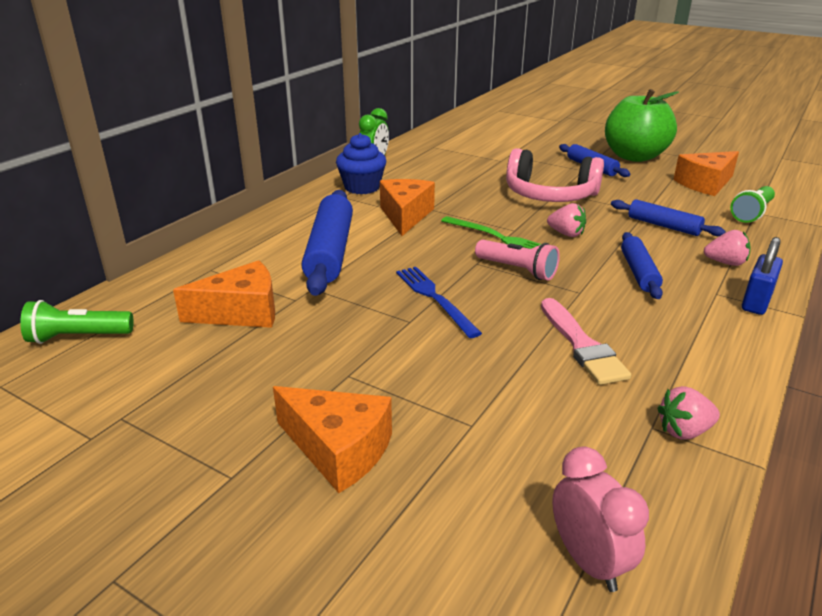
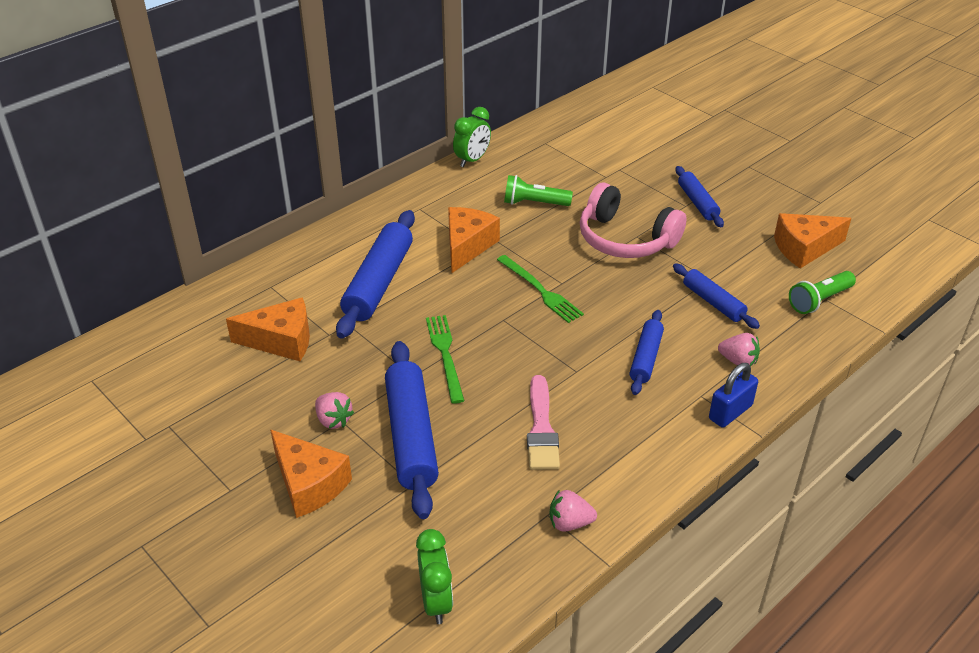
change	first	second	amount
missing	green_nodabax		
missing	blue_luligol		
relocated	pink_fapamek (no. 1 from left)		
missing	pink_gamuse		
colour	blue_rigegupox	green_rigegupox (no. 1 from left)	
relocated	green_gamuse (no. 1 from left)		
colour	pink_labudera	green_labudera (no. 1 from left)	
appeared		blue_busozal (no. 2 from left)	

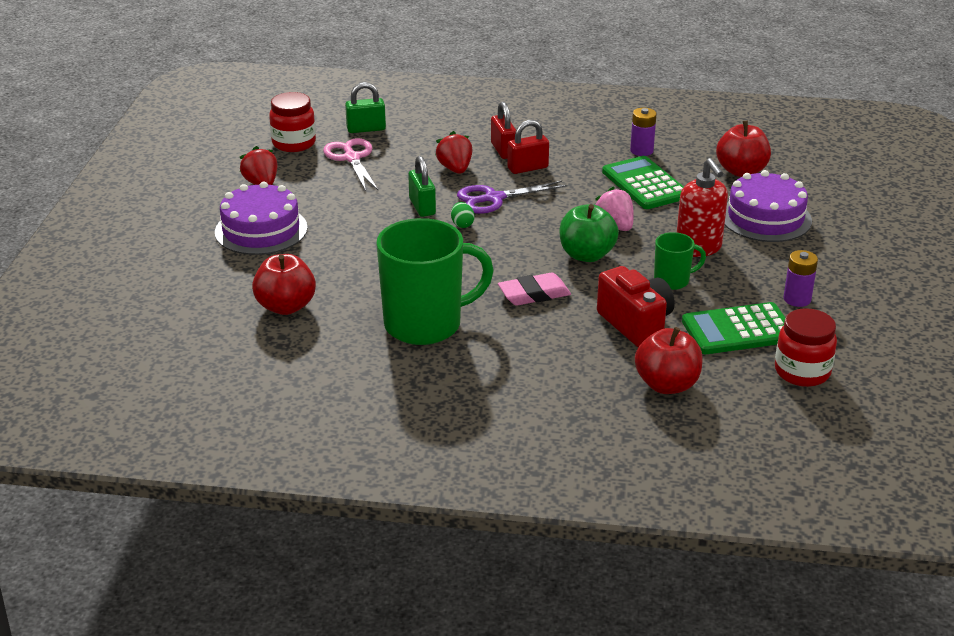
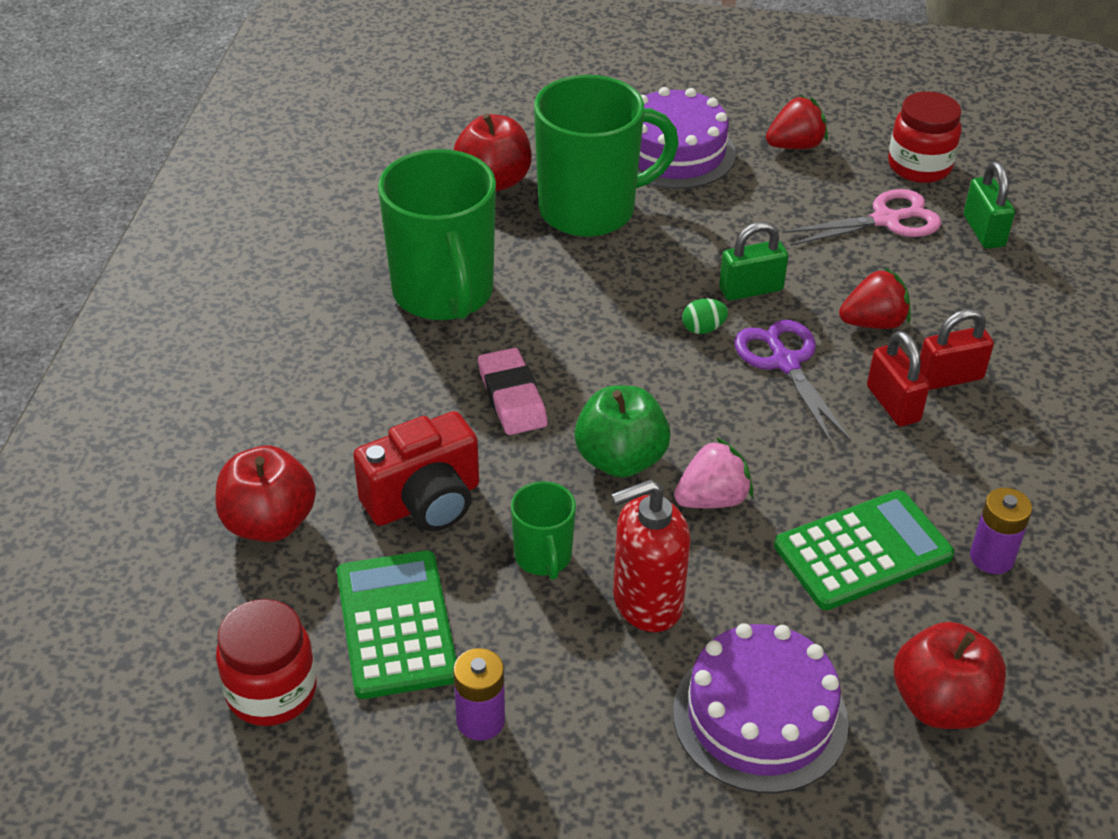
change	first	second	amount
appeared		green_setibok (no. 3 from left)	

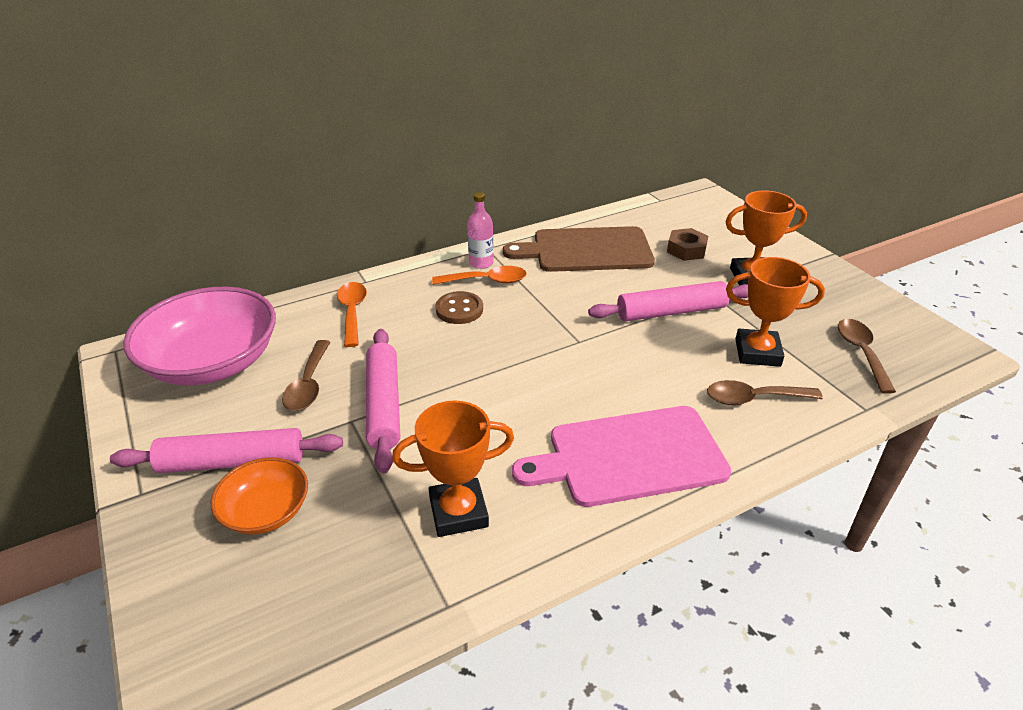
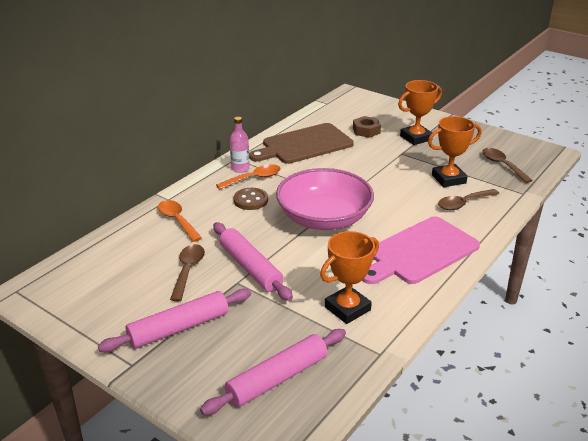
change	first	second	amount
relocated	pink_busozal (no. 3 from left)		
relocated	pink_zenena		
spun	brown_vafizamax (no. 1 from left)		150 degrees counterclockwise
missing	orange_zenena		

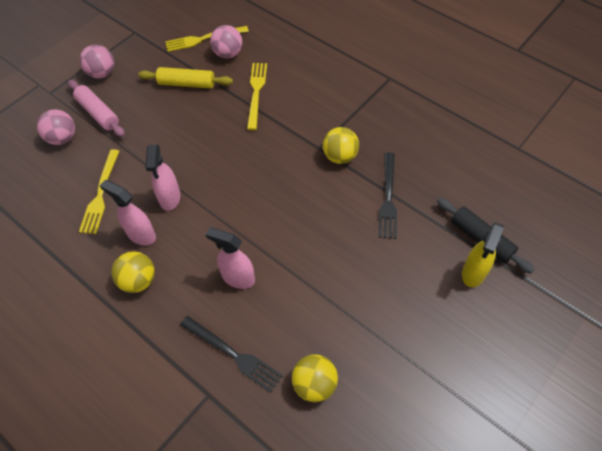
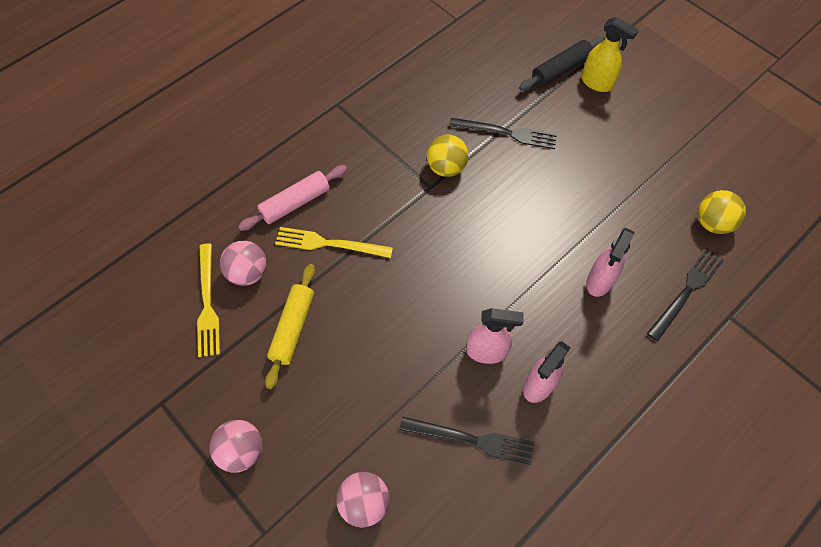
change	first	second	amount
relocated	pink_busozal		
colour	yellow_rigegupox (no. 1 from left)	black_rigegupox (no. 1 from left)	
missing	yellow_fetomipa (no. 1 from left)		

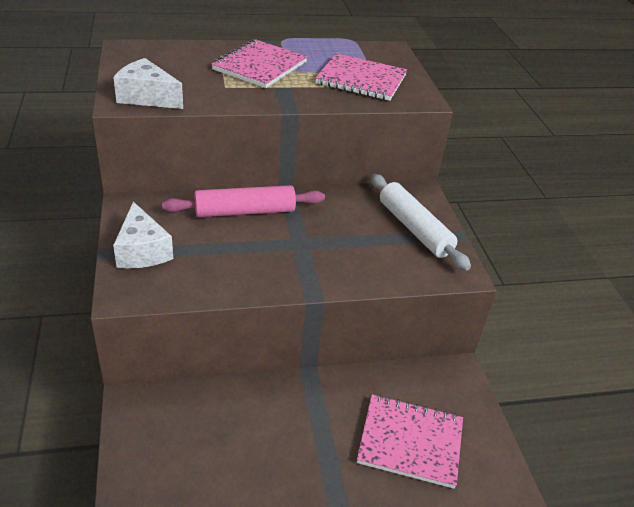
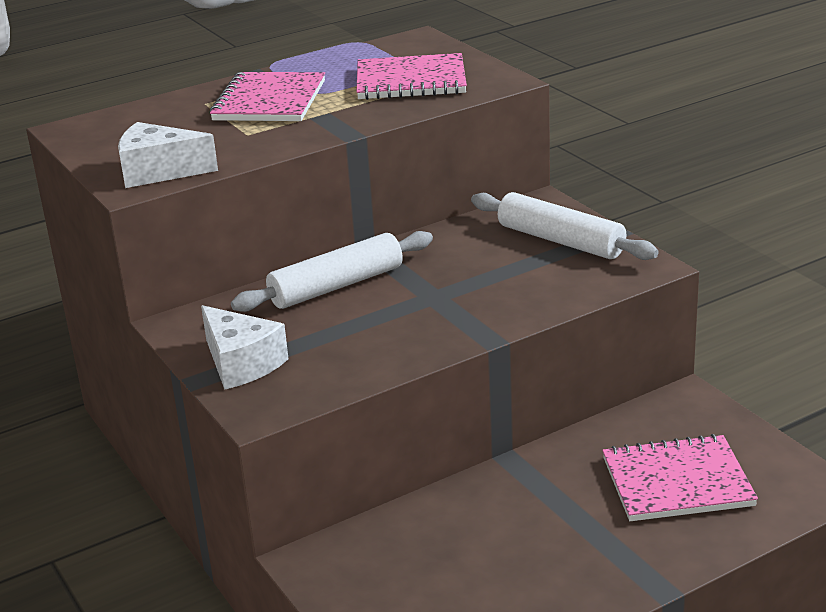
change	first	second	amount
colour	pink_busozal	white_busozal (no. 1 from left)	

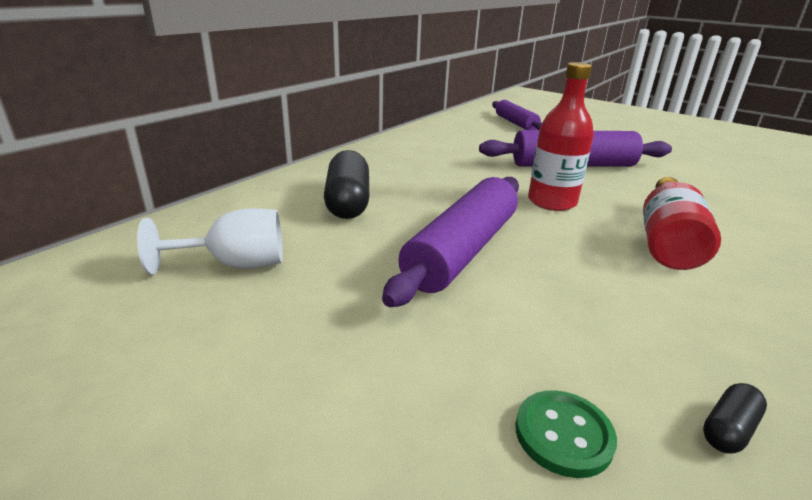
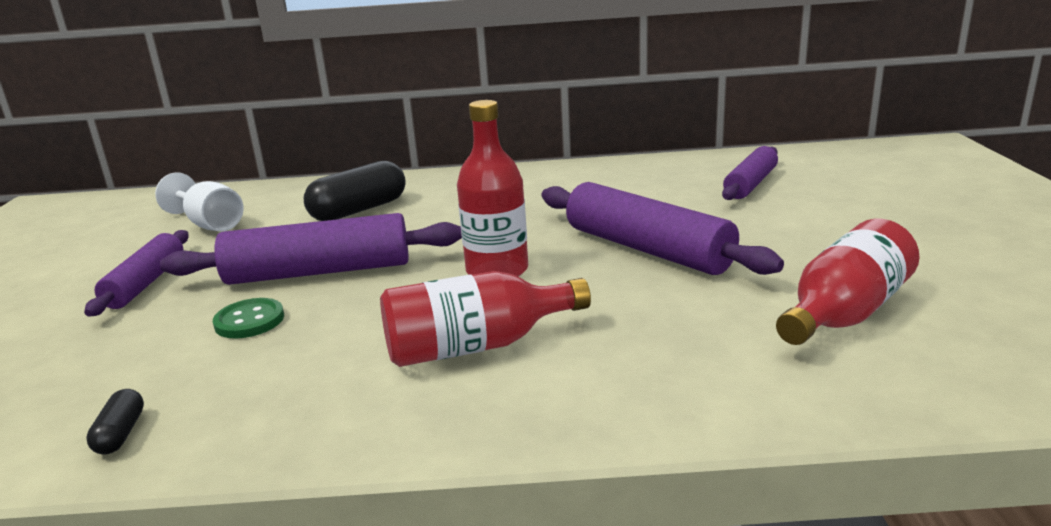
change	first	second	amount
spun	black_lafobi (no. 2 from left in the first image)	black_lafobi (no. 1 from left)	75 degrees clockwise
relocated	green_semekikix		
appeared		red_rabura (no. 3 from left)	
appeared		purple_busozal (no. 1 from left)	

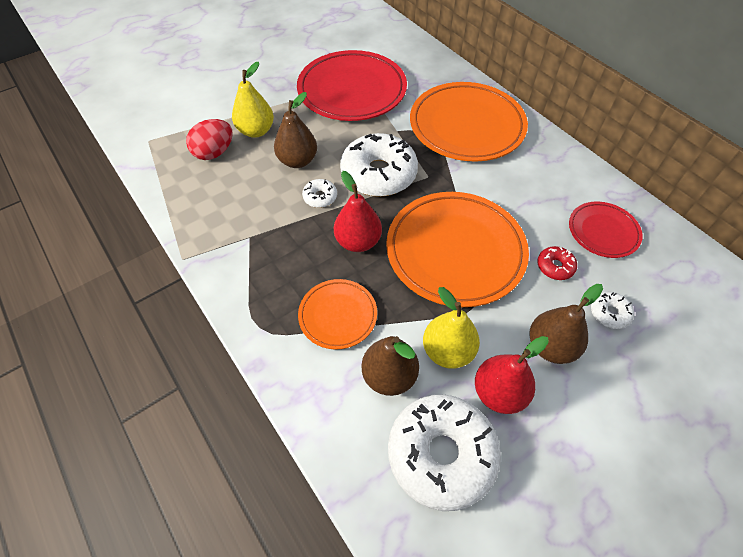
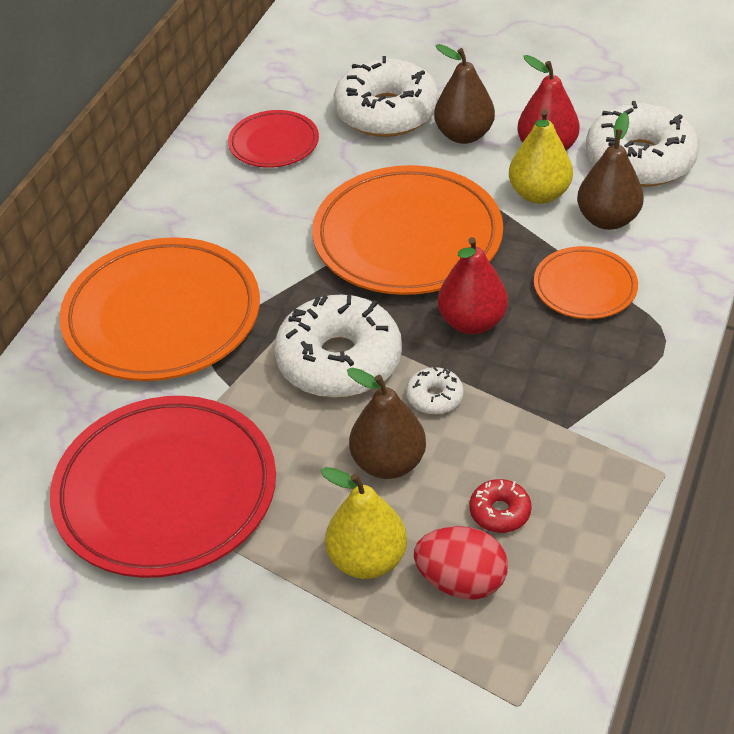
change	first	second	amount
relocated	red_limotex		
size	white_limotex (no. 4 from left in the first image)	white_limotex (no. 2 from left)	x2.28

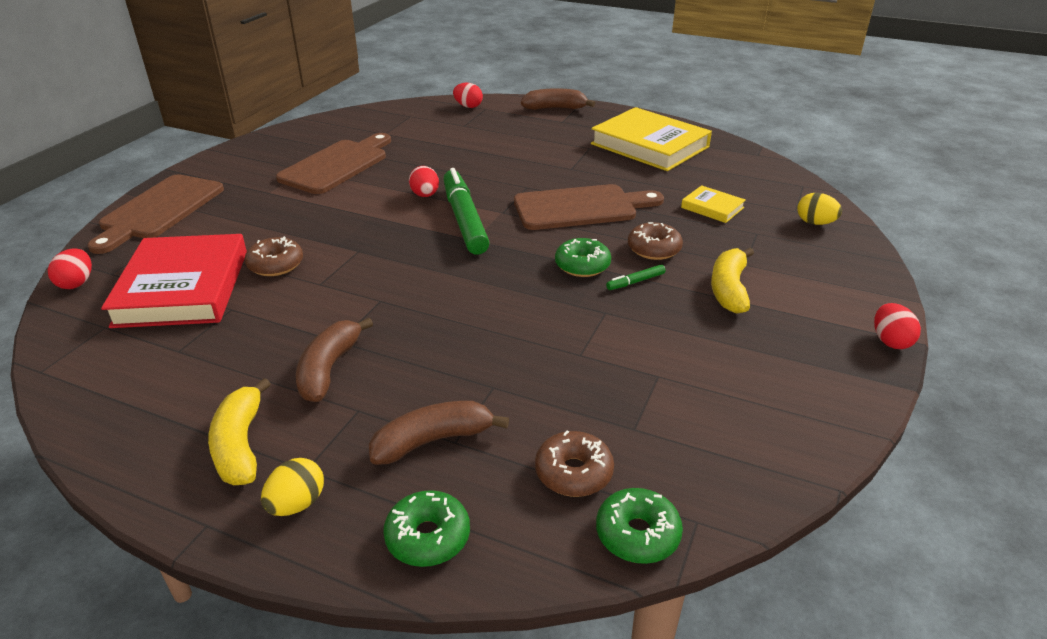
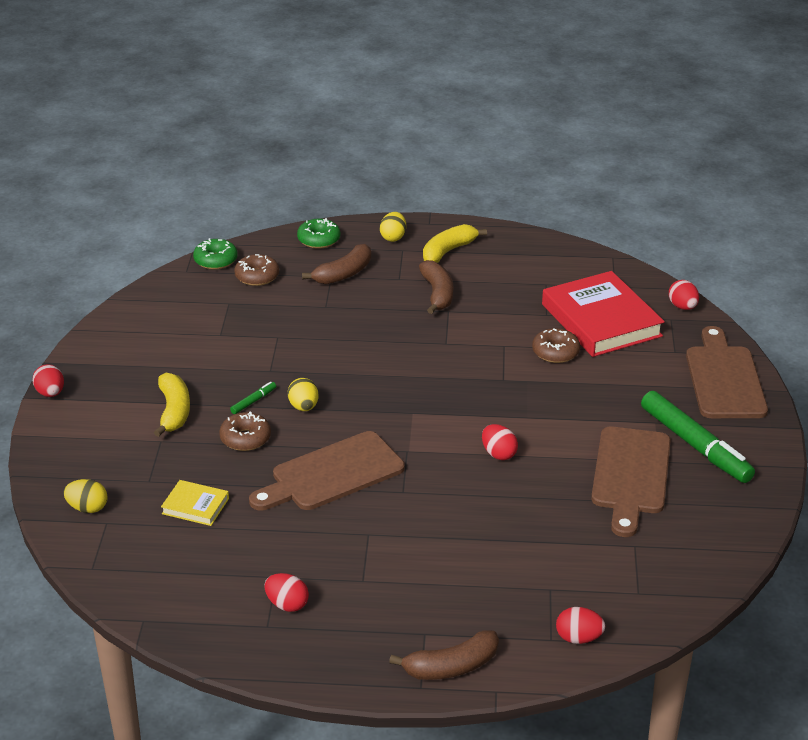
change	first	second	amount
exchanged	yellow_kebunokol (no. 1 from left)	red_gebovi (no. 2 from left)	
relocated	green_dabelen (no. 1 from left in the first image)	green_dabelen (no. 2 from left)	
exchanged	green_limotex (no. 2 from left)	yellow_gebovi (no. 2 from left)	
spun	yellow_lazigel (no. 1 from left in the first image)	yellow_lazigel (no. 2 from left)	105 degrees counterclockwise

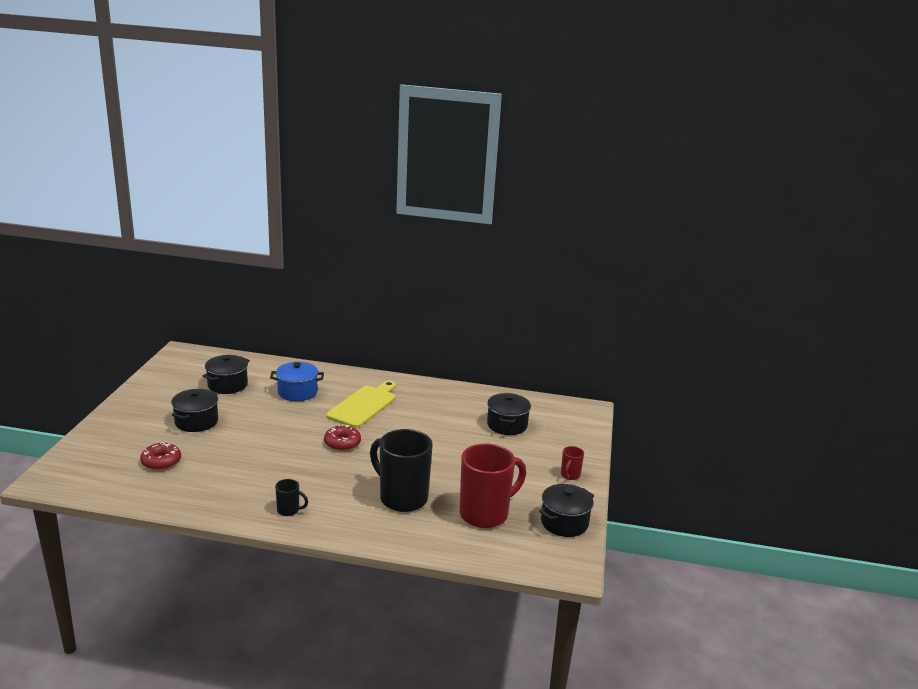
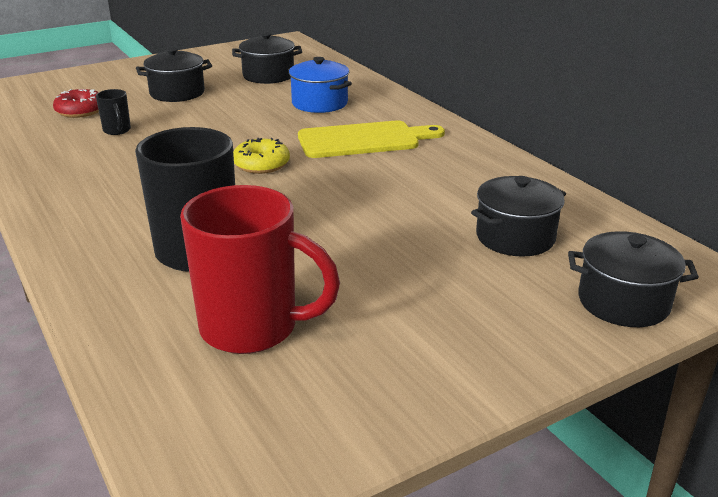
change	first	second	amount
colour	red_limotex (no. 2 from left)	yellow_limotex	
missing	red_setibok (no. 2 from left)		
relocated	black_setibok (no. 1 from left)		
relocated	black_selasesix (no. 4 from left)		

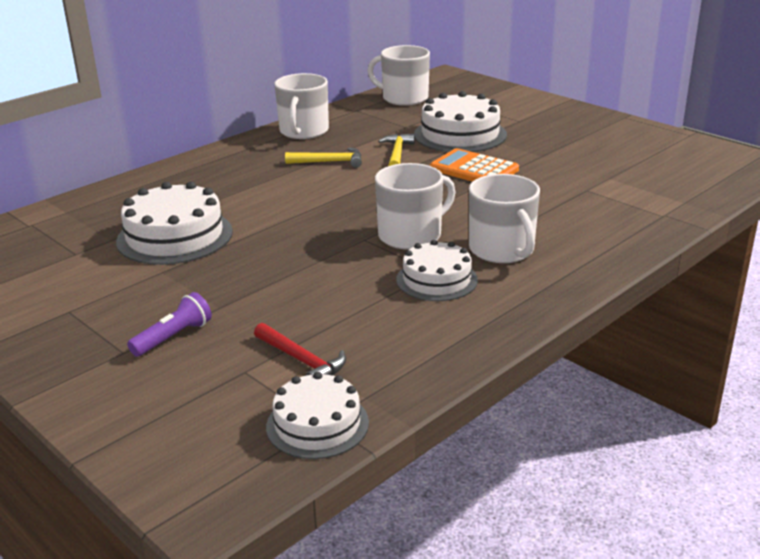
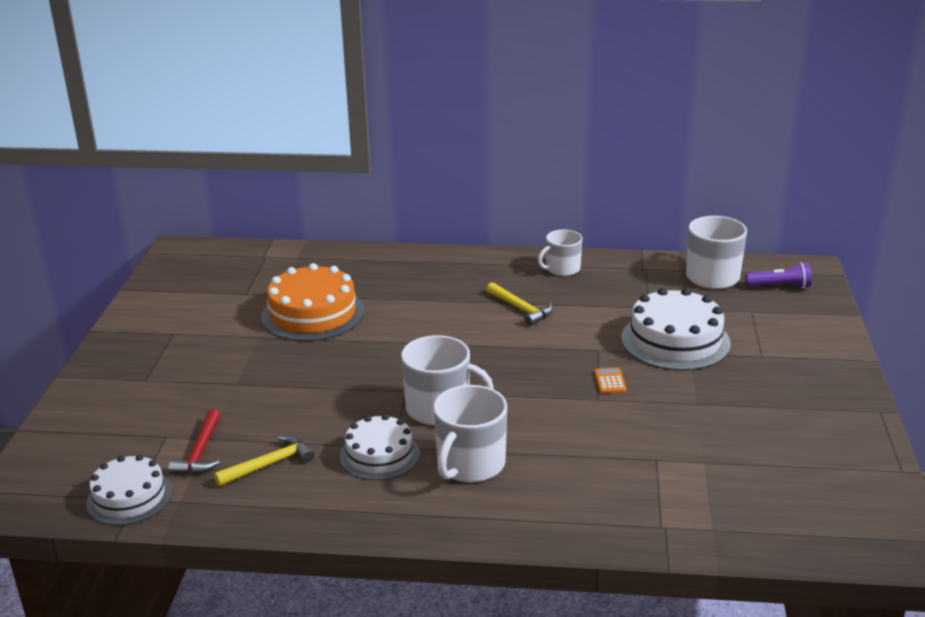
change	first	second	amount
size	white_setibok (no. 1 from left in the first image)	white_setibok (no. 3 from left)	x0.65
relocated	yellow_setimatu (no. 2 from left in the first image)	yellow_setimatu (no. 1 from left)	
size	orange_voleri		x0.46
colour	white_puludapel (no. 1 from left)	orange_puludapel	
relocated	purple_gamuse		

